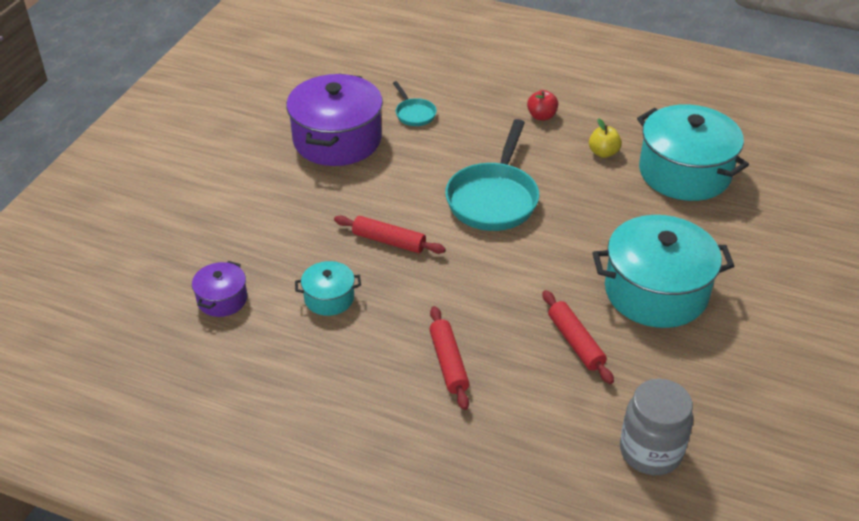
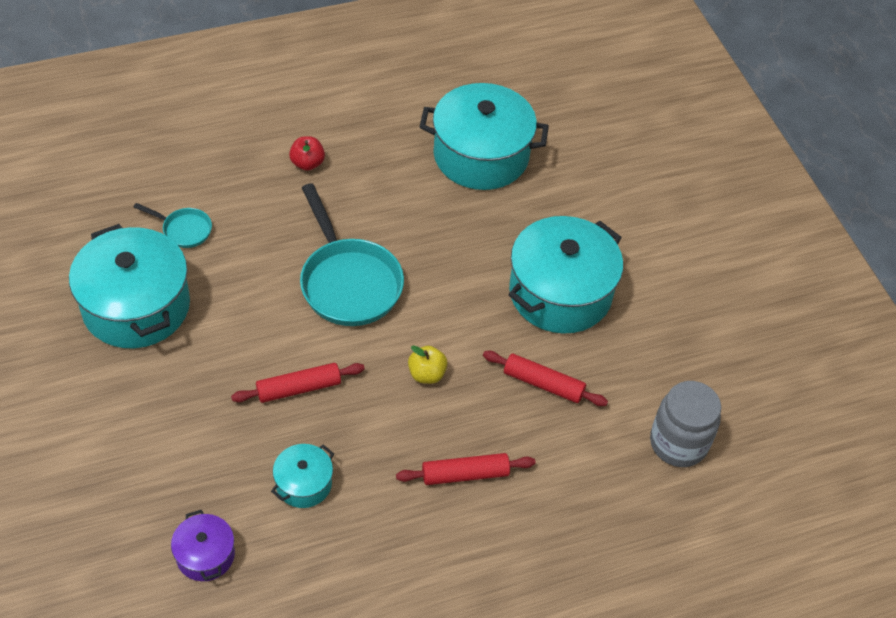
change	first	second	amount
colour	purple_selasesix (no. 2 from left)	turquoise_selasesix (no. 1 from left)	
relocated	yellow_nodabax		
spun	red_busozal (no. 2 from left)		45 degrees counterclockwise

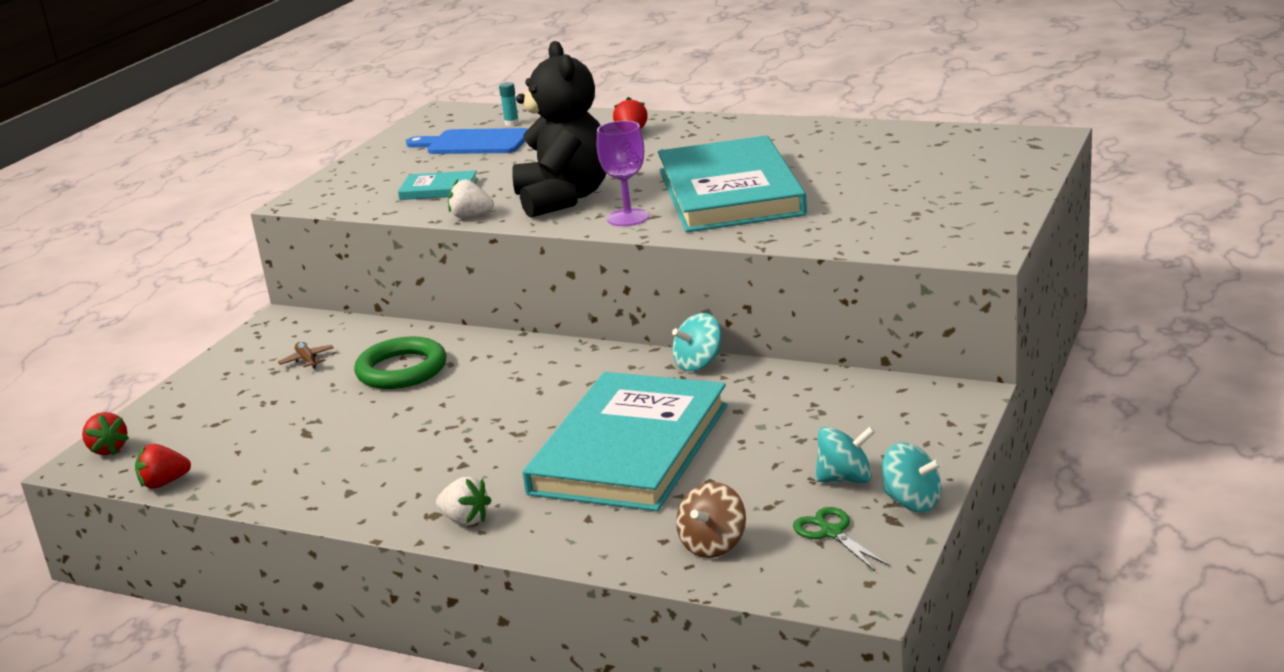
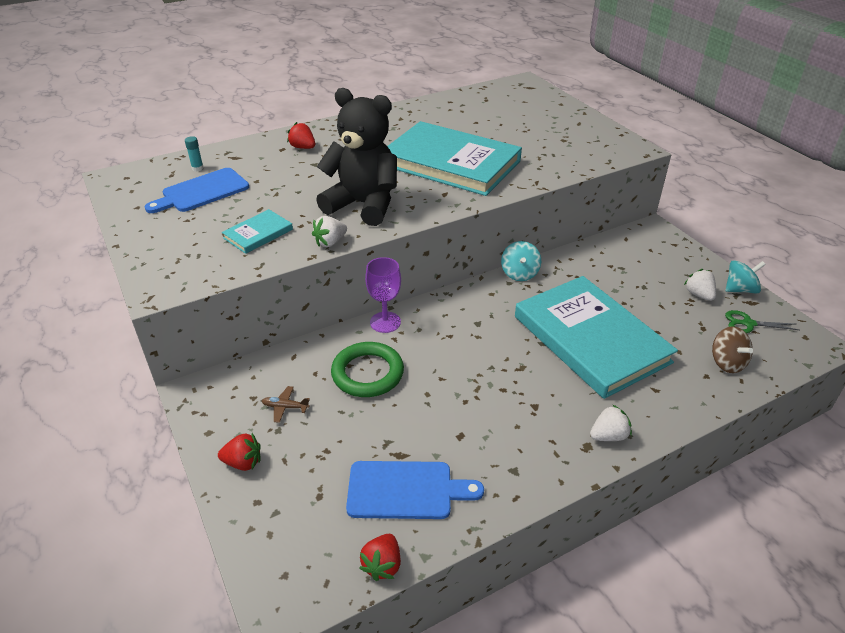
change	first	second	amount
relocated	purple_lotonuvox		
relocated	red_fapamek (no. 1 from left)		
exchanged	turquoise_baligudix (no. 2 from left)	white_fapamek (no. 3 from left)	
appeared		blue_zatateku (no. 2 from left)	

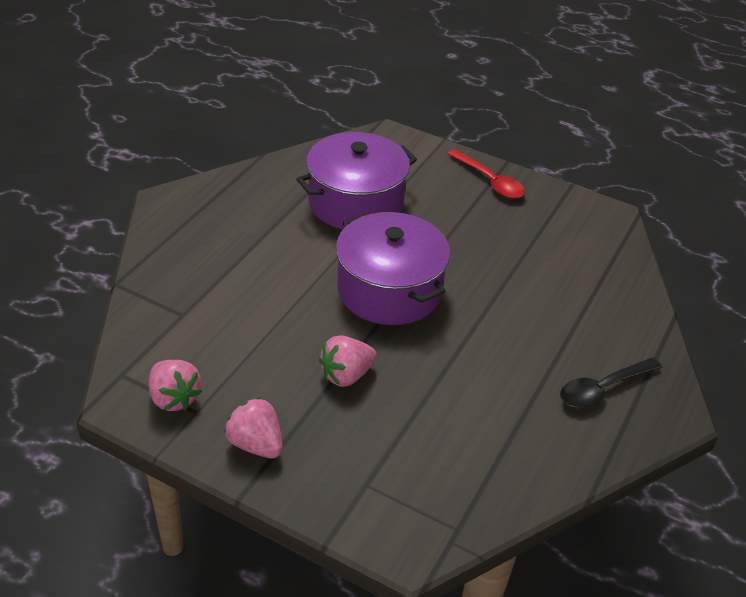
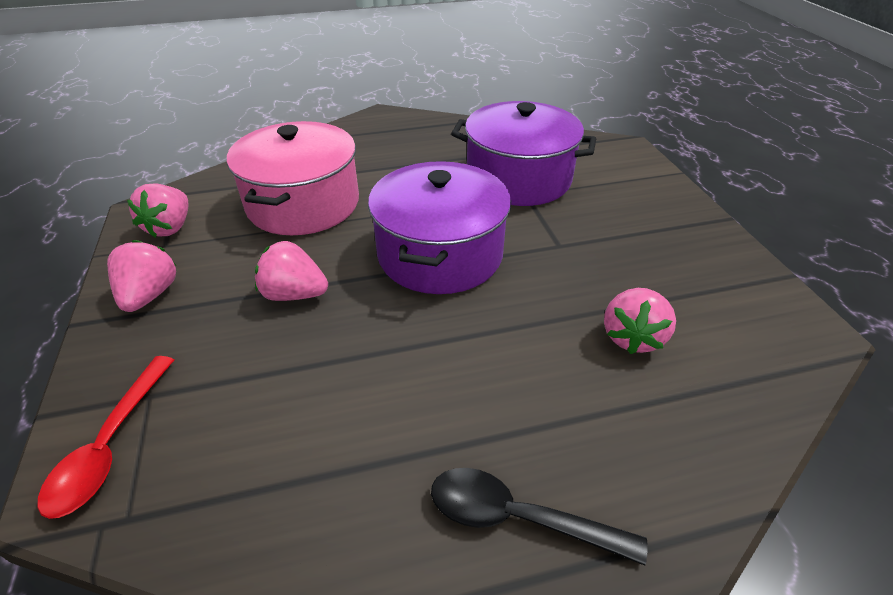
change	first	second	amount
relocated	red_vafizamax		
appeared		pink_selasesix	
appeared		pink_fapamek (no. 4 from left)	

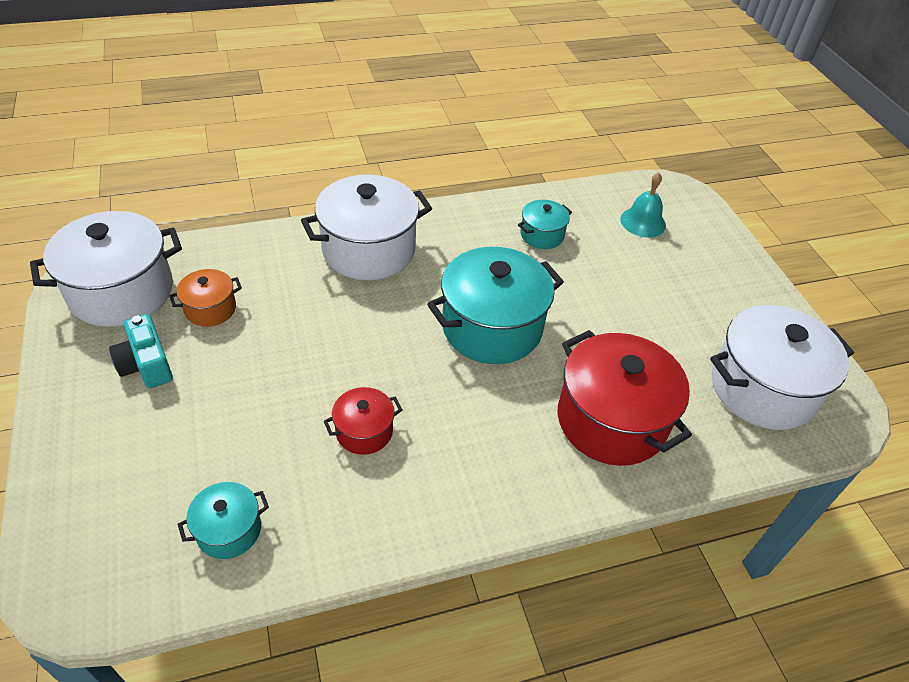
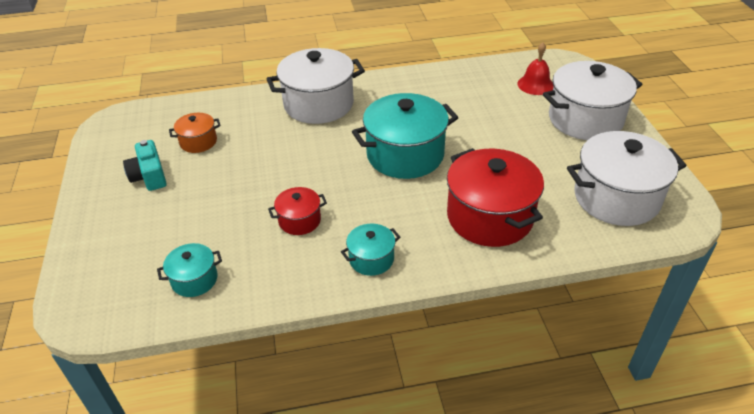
change	first	second	amount
colour	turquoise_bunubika	red_bunubika	
relocated	turquoise_selasesix (no. 3 from left in the first image)	turquoise_selasesix (no. 2 from left)	
relocated	white_selasesix (no. 1 from left in the first image)	white_selasesix (no. 2 from left)	

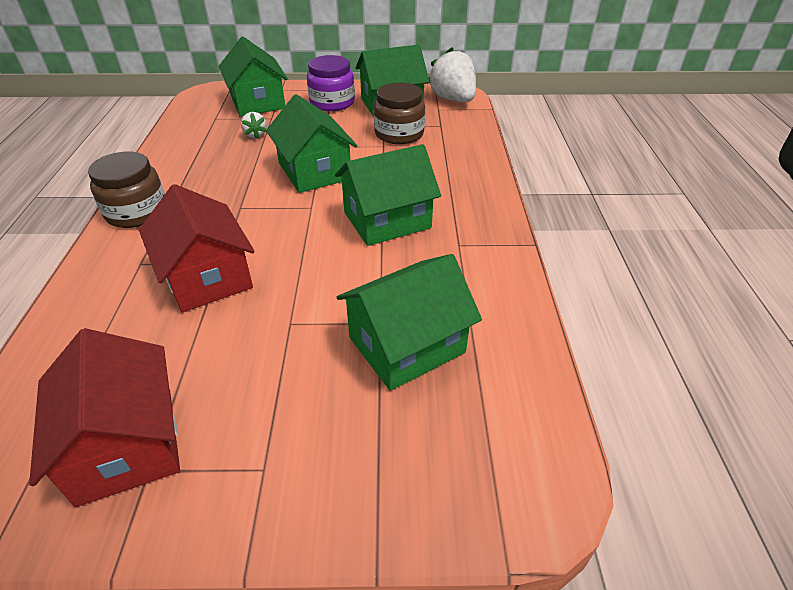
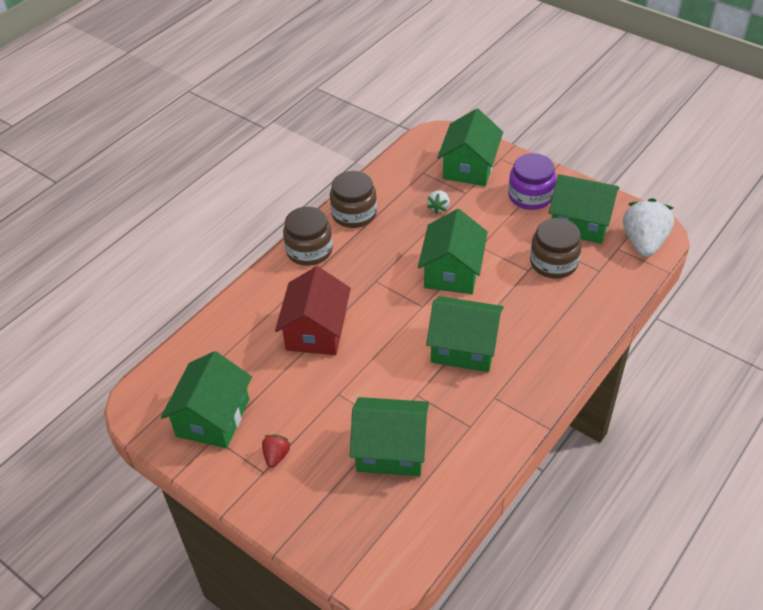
change	first	second	amount
colour	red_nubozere (no. 1 from left)	green_nubozere (no. 1 from left)	
appeared		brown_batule (no. 2 from left)	
appeared		red_fapamek	

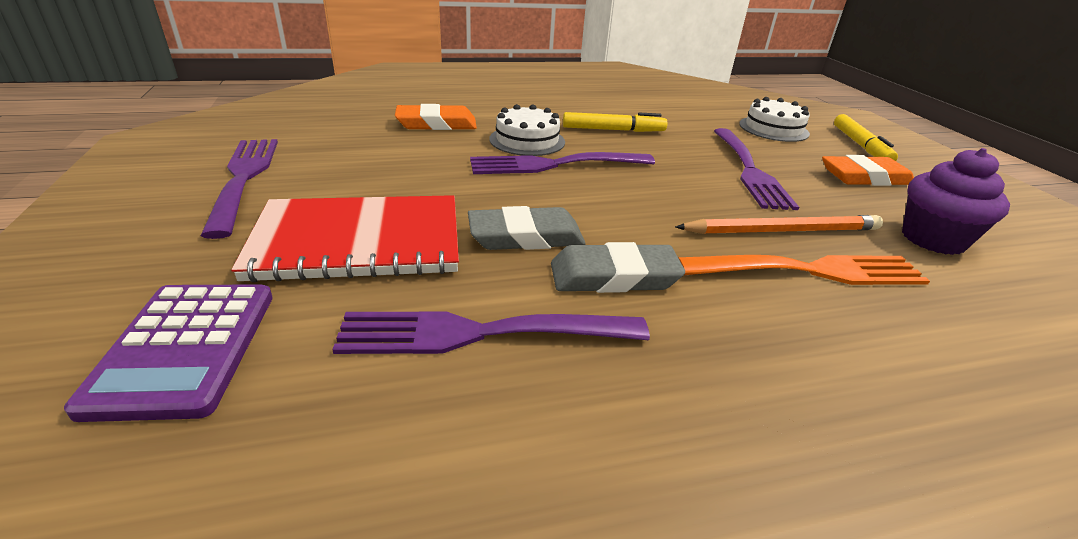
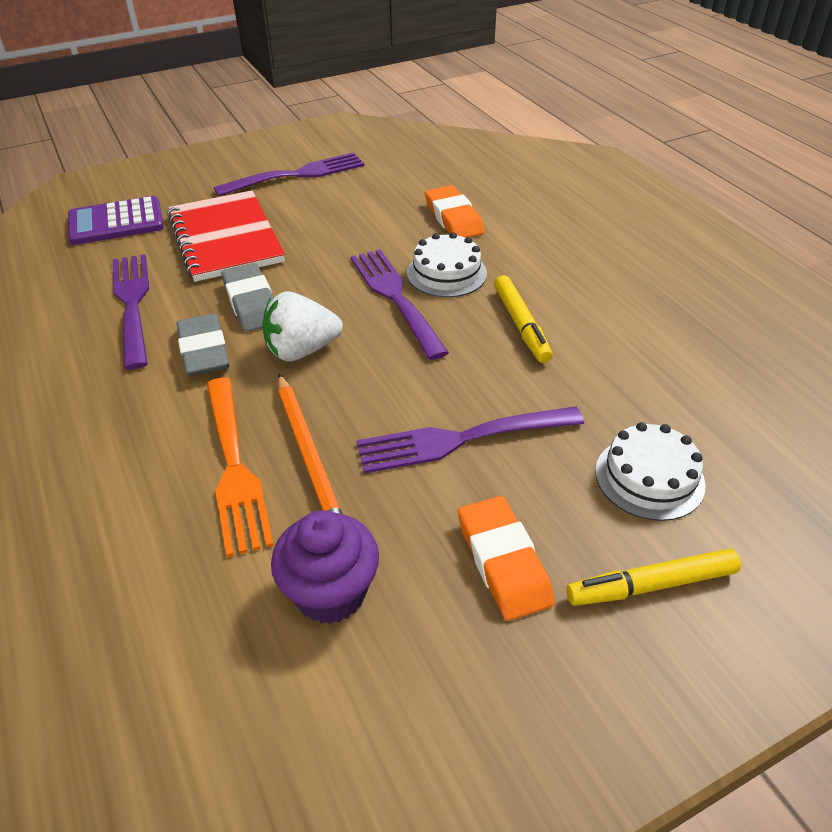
change	first	second	amount
appeared		white_fapamek	

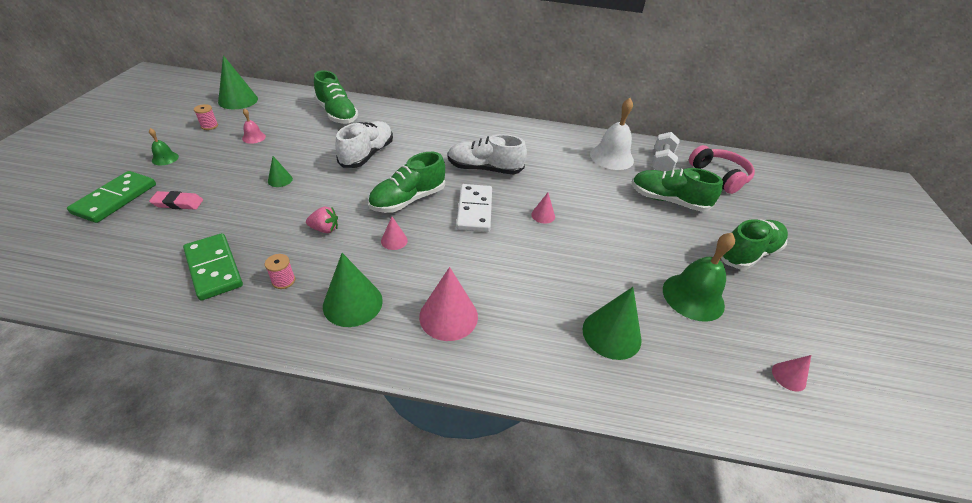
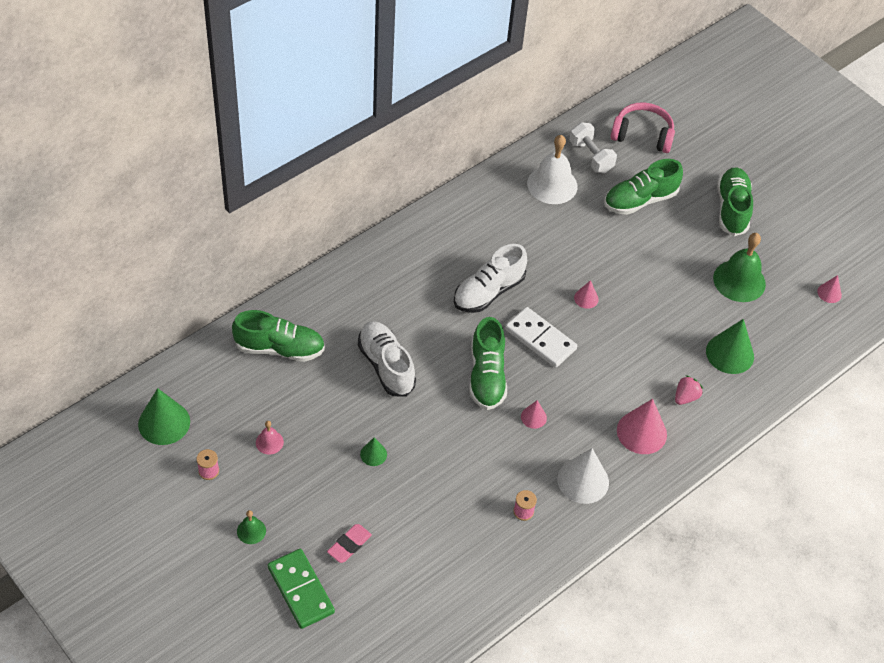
change	first	second	amount
relocated	pink_fapamek		
missing	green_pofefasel (no. 2 from left)		
colour	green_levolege (no. 3 from left)	white_levolege	

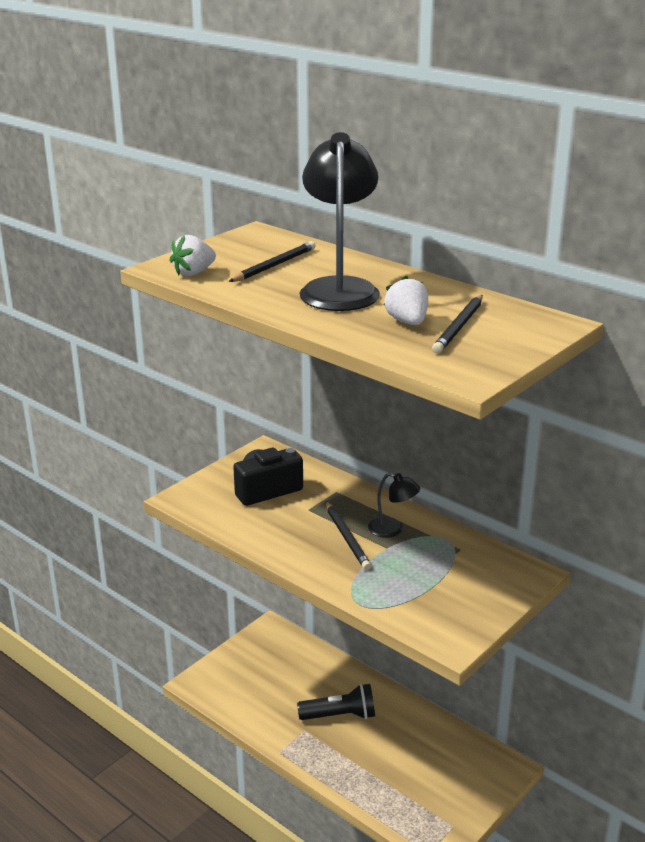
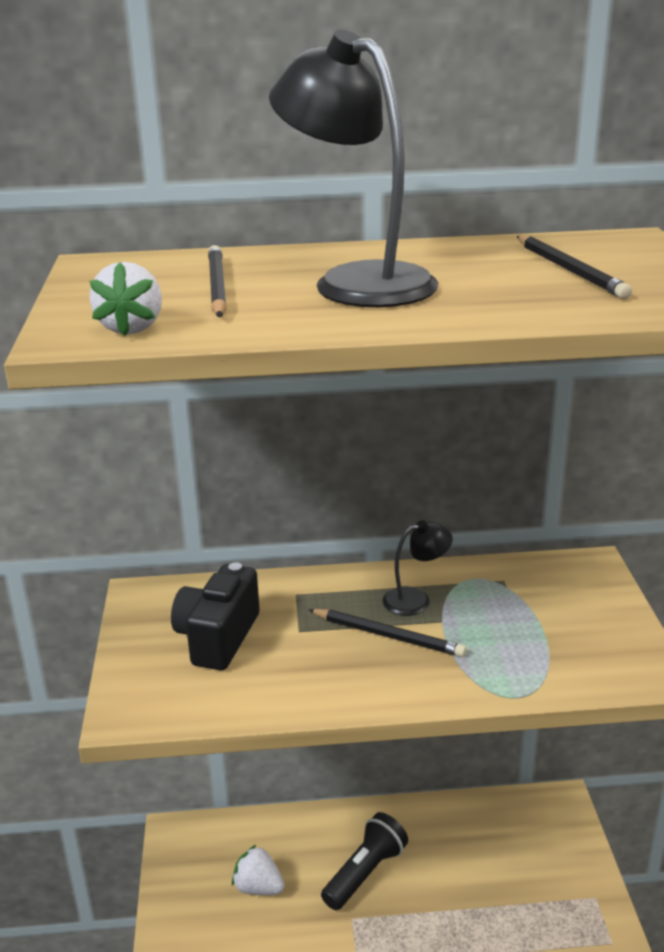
change	first	second	amount
relocated	white_fapamek (no. 2 from left)		

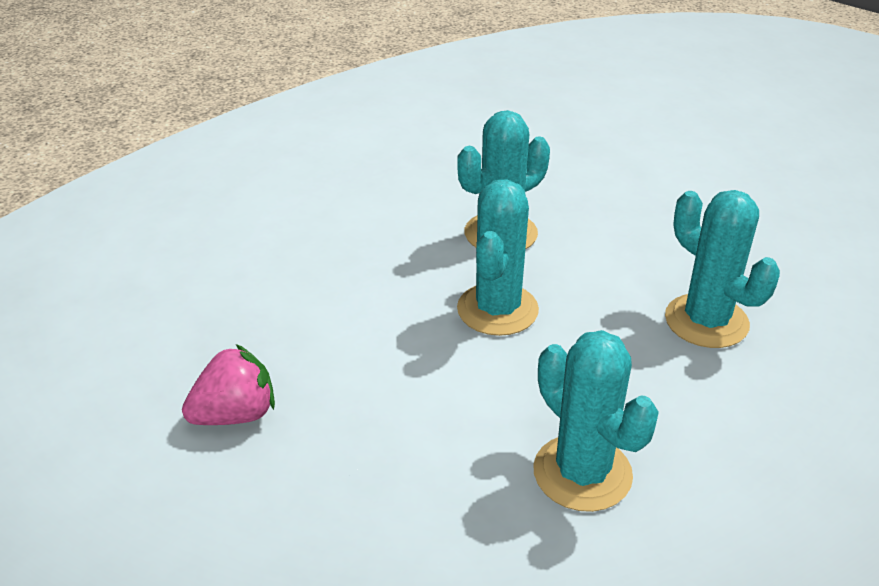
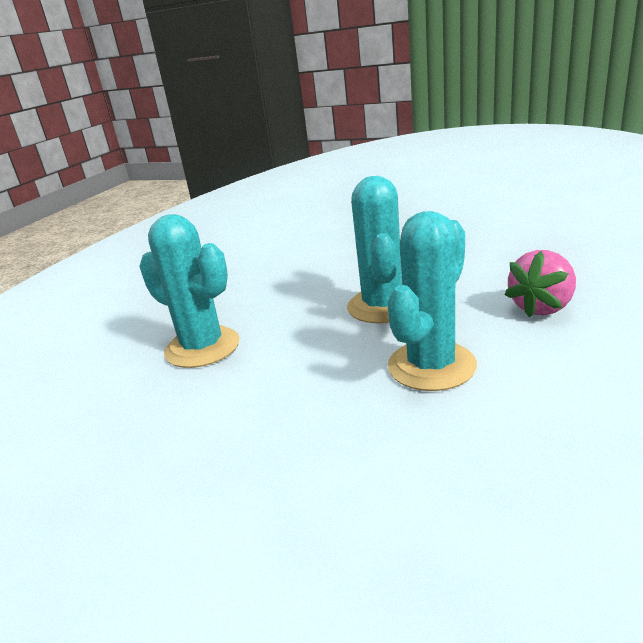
change	first	second	amount
missing	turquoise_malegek (no. 3 from left)		
relocated	pink_fapamek		

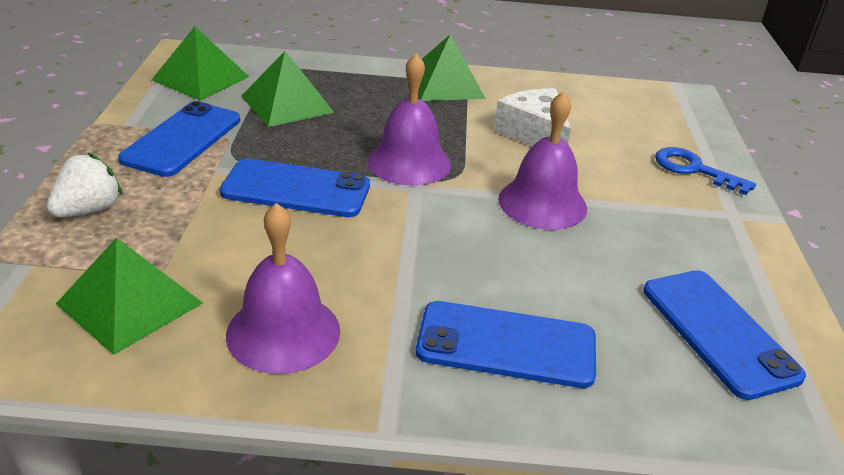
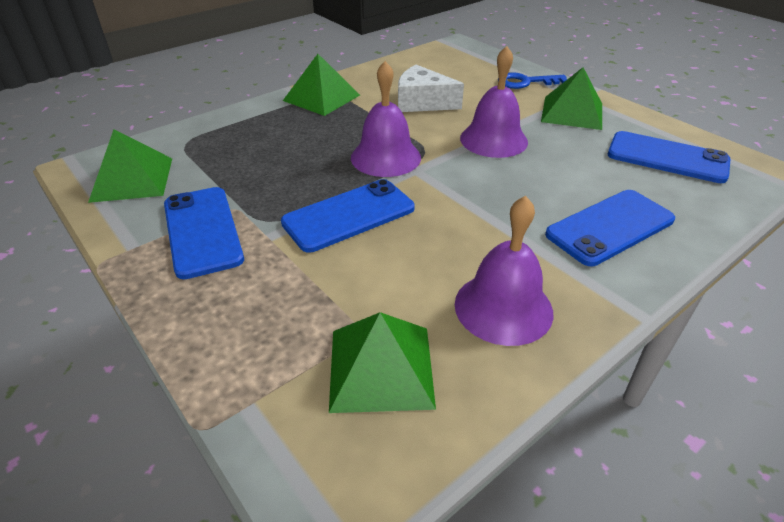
change	first	second	amount
relocated	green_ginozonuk (no. 3 from left in the first image)	green_ginozonuk (no. 4 from left)	
missing	white_fapamek		

